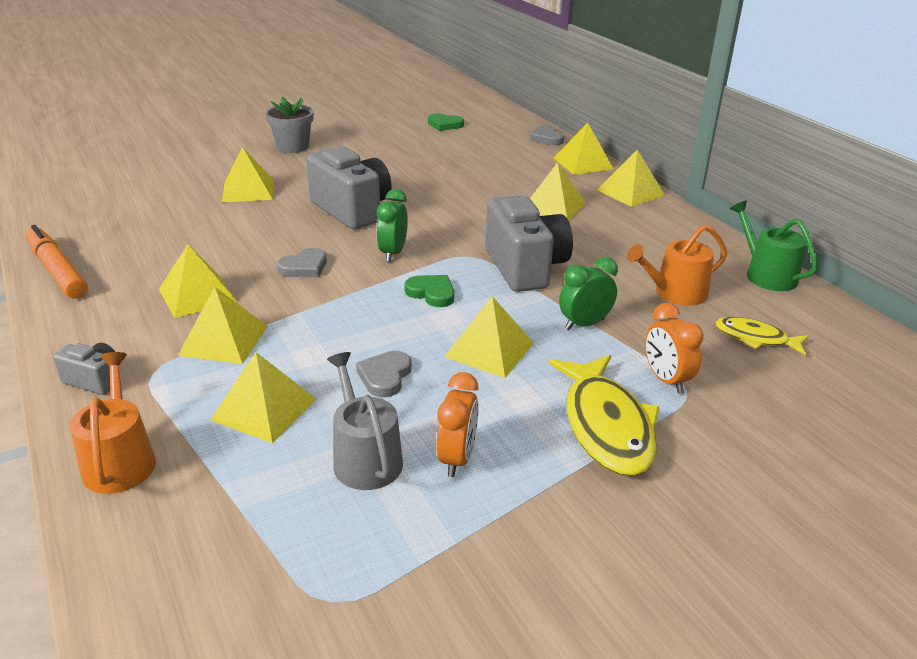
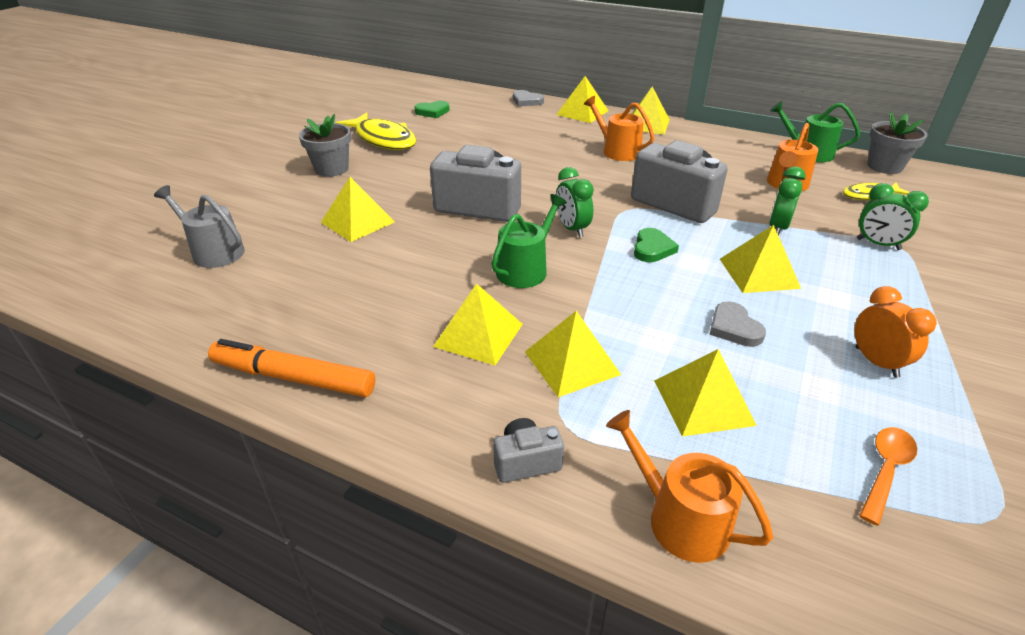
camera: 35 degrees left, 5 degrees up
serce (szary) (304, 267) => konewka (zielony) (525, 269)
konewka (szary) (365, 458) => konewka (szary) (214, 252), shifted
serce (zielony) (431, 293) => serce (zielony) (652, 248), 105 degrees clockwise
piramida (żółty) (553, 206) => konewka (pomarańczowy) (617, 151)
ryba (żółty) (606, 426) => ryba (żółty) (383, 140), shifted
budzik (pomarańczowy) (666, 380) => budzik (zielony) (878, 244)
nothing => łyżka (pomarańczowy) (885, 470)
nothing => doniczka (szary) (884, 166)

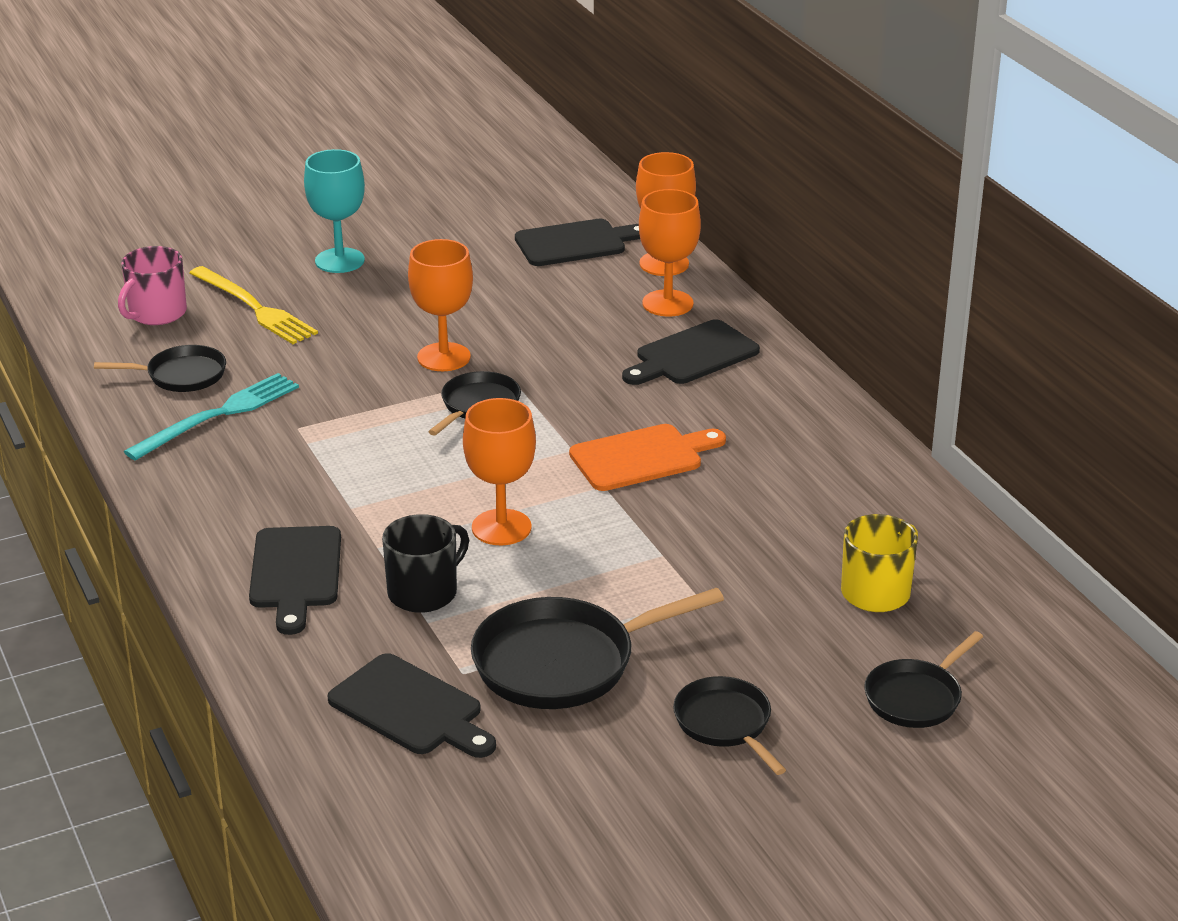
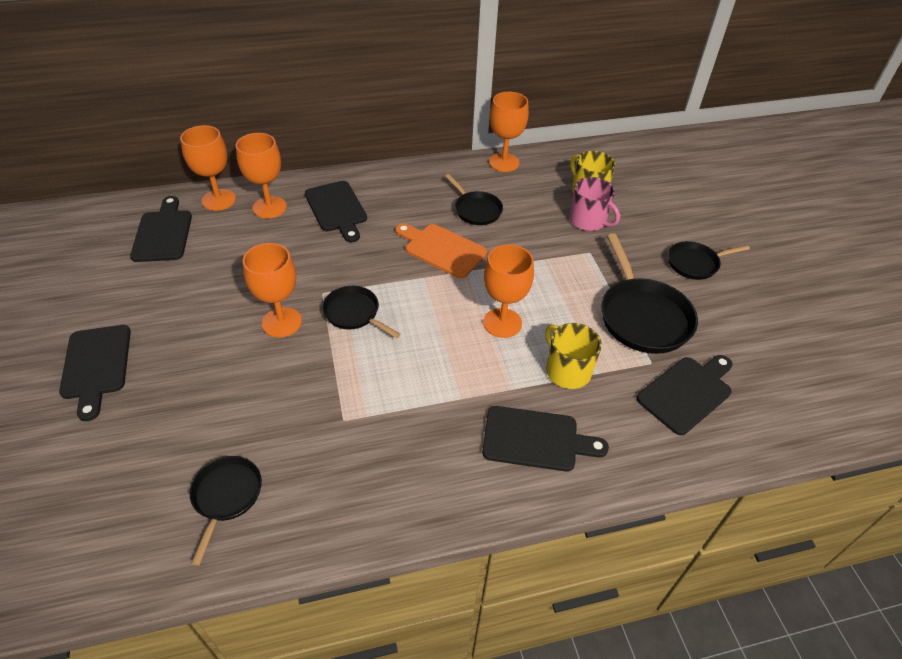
camera: 80 degrees left, 15 degrees up
kubek (różowy) (156, 313) => kubek (różowy) (588, 221), shifted
widelec (turkusowy) (218, 415) => nothing
widelec (żółty) (254, 308) => nothing
kielich (turkusowy) (339, 261) => deska do krojenia (czarny) (96, 366)
kubek (czarny) (424, 592) => kubek (żółty) (567, 370)
deska do krojenia (pomarańczowy) (642, 457) => deska do krojenia (pomarańczowy) (442, 249), 45 degrees counterclockwise
patelnia (czarny) (916, 697) => patelnia (czarny) (476, 210), shifted
nothing => kielich (pomarańczowy) (504, 162)

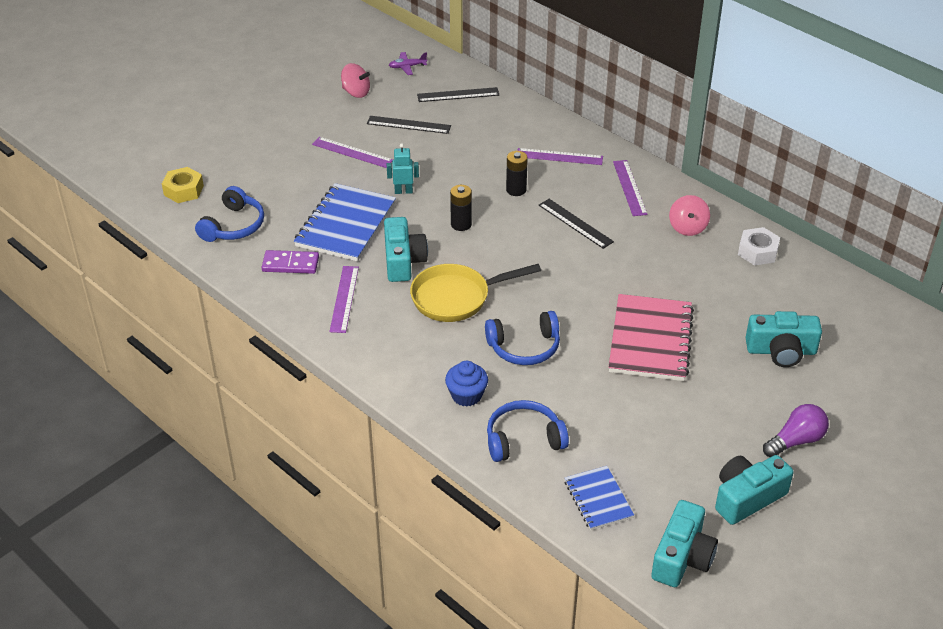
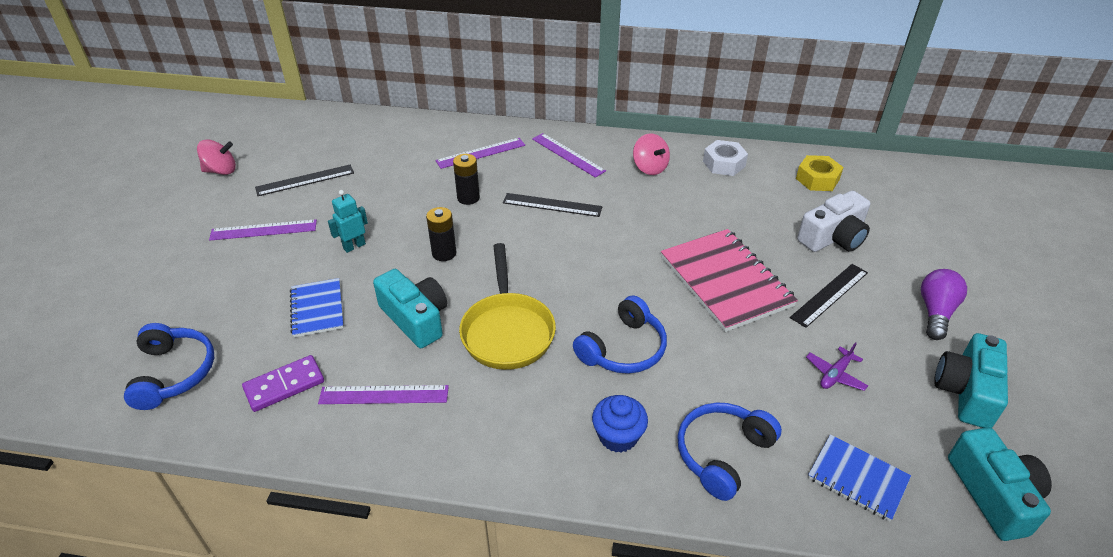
camera: 35 degrees left, 0 degrees up
nakrętka (żółty) (183, 190) => nakrętka (żółty) (817, 179), shifted
zeszyt (niebieski) (345, 225) => zeszyt (niebieski) (317, 309), x0.56
linijka (fioletowy) (344, 299) => linijka (fioletowy) (384, 395), 60 degrees counterclockwise
samolot (fioletowy) (407, 67) => samolot (fioletowy) (835, 374), shifted
patelnia (żółty) (456, 298) => patelnia (żółty) (507, 331), 45 degrees counterclockwise
linijka (czarny) (458, 95) => linijka (czarny) (829, 295), shifted
aparat fotograficzny (turkusowy) (781, 351) => aparat fotograficzny (biały) (833, 237)

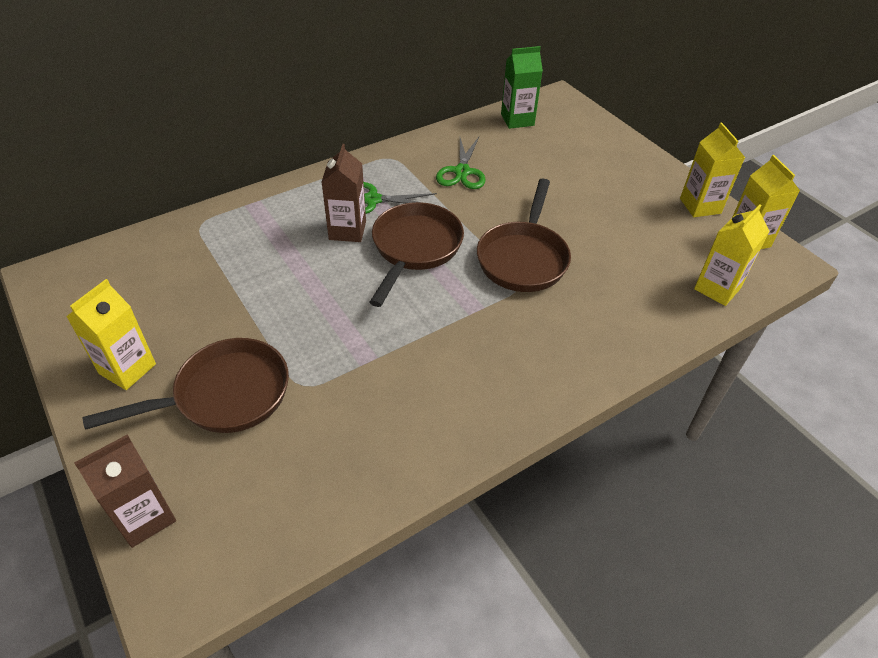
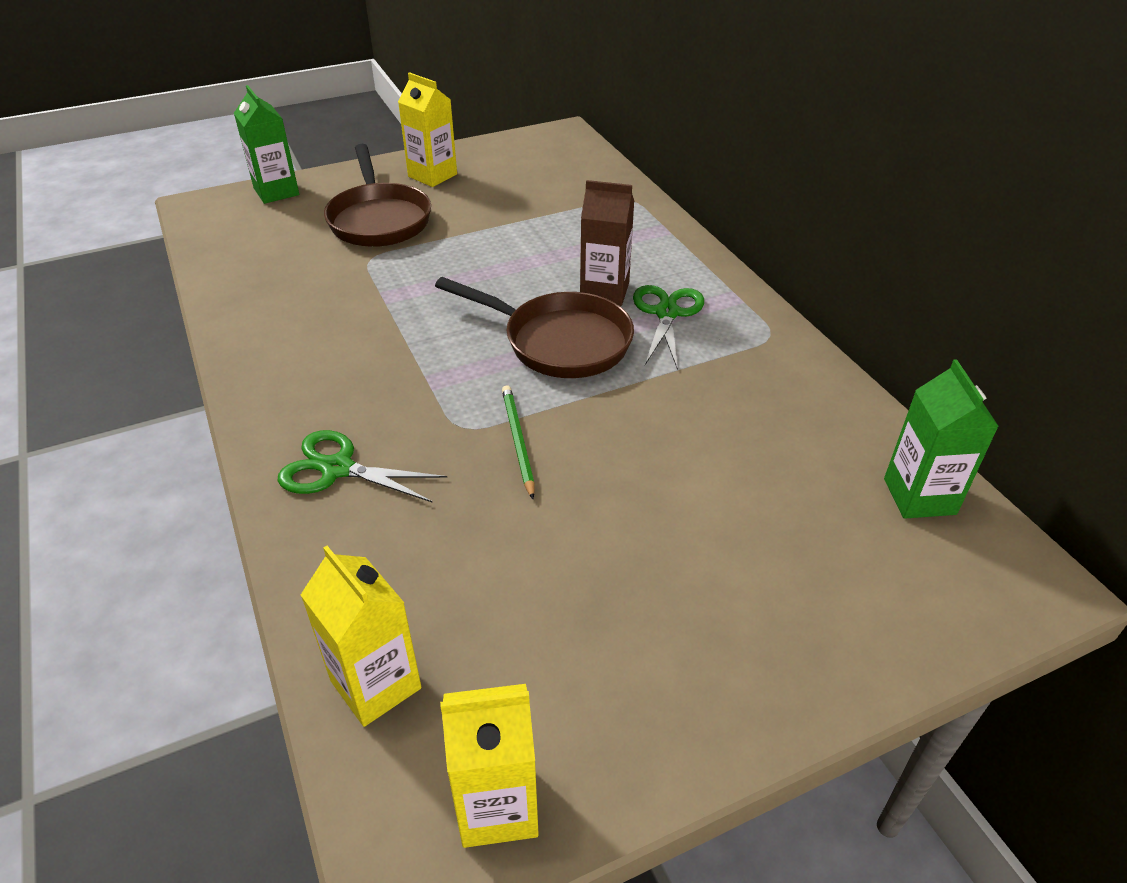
camera: 100 degrees right, 5 degrees down
karton mleka (brązowy) (145, 517) => karton mleka (zielony) (276, 192)
nożyczki (zielony) (462, 172) => nożyczki (zielony) (337, 469), shifted
patelnia (brązowy) (523, 258) => ołówek (zielony) (518, 441)
karton mleka (żółty) (700, 206) => nothing

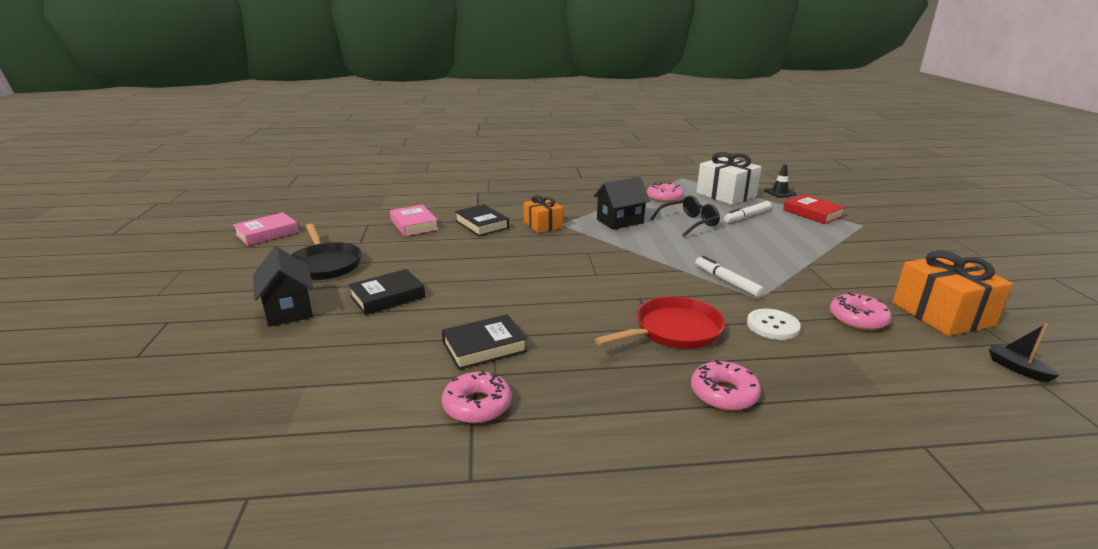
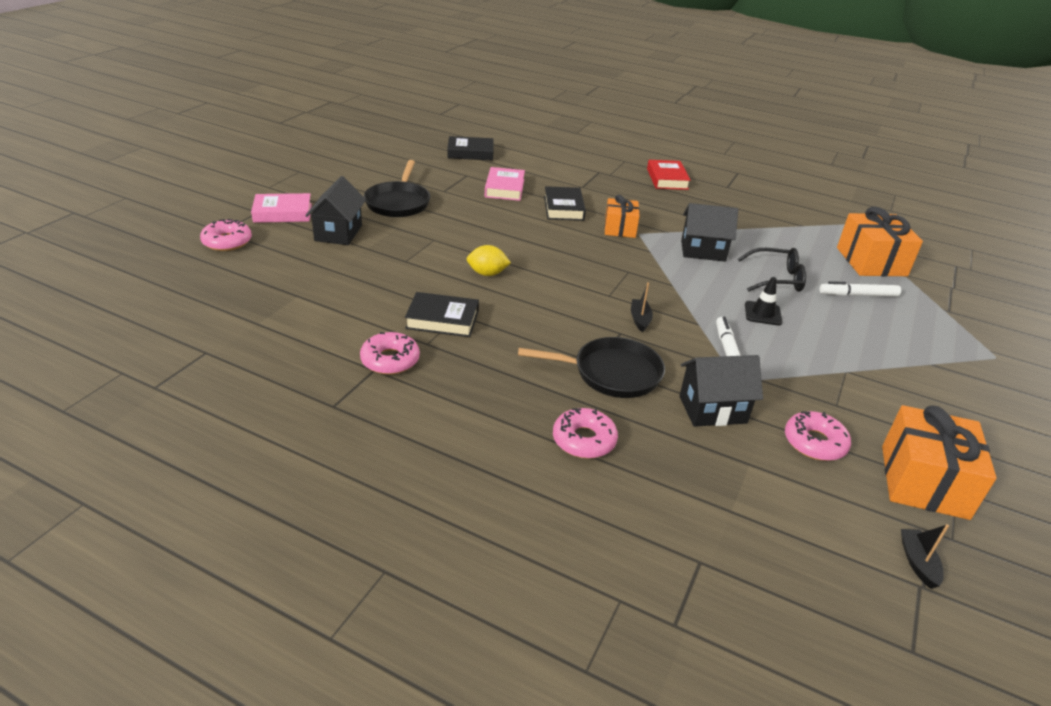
camera: 30 degrees right, 10 degrees up
książka (różowy) (267, 233) => książka (różowy) (283, 213), shifted
książka (czarny) (387, 297) => książka (czarny) (470, 153), shifted
patelnia (czerwony) (673, 331) => patelnia (czarny) (611, 373)
donut (różowy) (664, 197) => donut (różowy) (227, 242), shifted
prezent (biały) (726, 195) => prezent (pomarańczowy) (871, 261)
guzik (biały) (772, 326) => domek (czarny) (712, 410)
pachołek (czarny) (780, 192) => pachołek (czarny) (763, 313), shifted
książka (czerwony) (812, 213) => książka (czerwony) (667, 179), shifted
nothing => cytryna (żółty) (487, 273)
nothing => łódka (czarny) (640, 319)

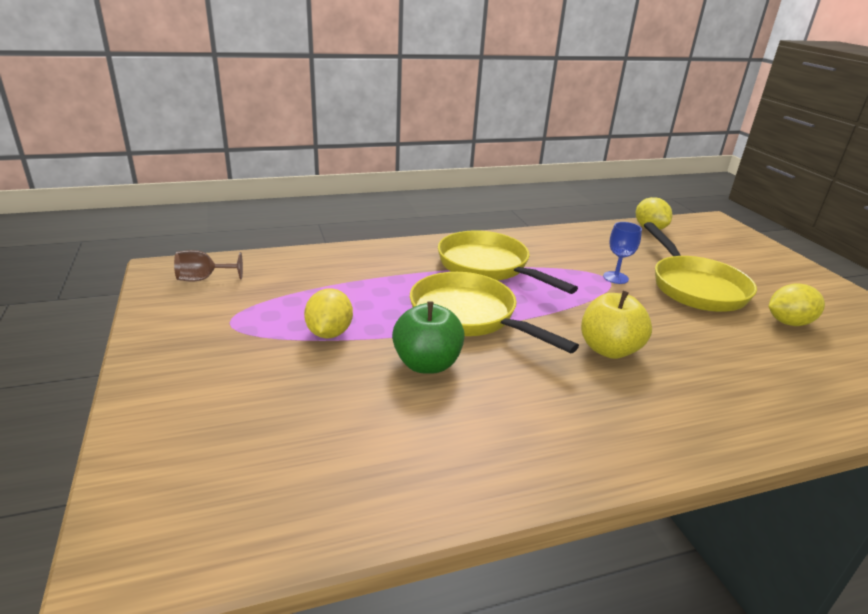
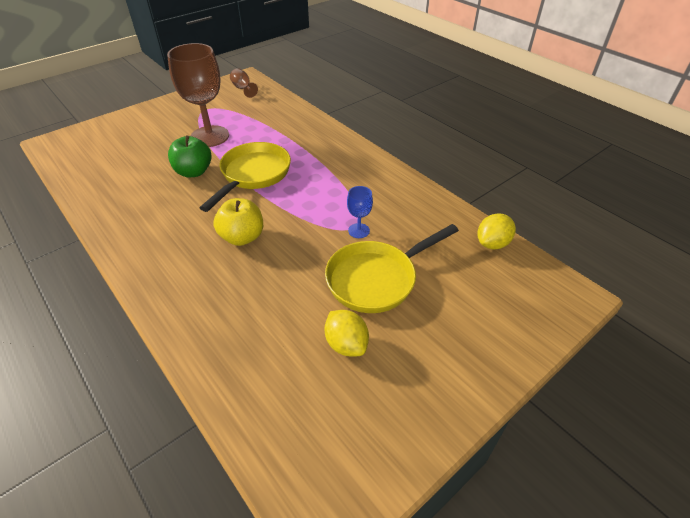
camera: 70 degrees right, 15 degrees up
cytryna (żółty) (329, 333) => kielich (brązowy) (210, 136)
patelnia (żółty) (488, 267) => nothing

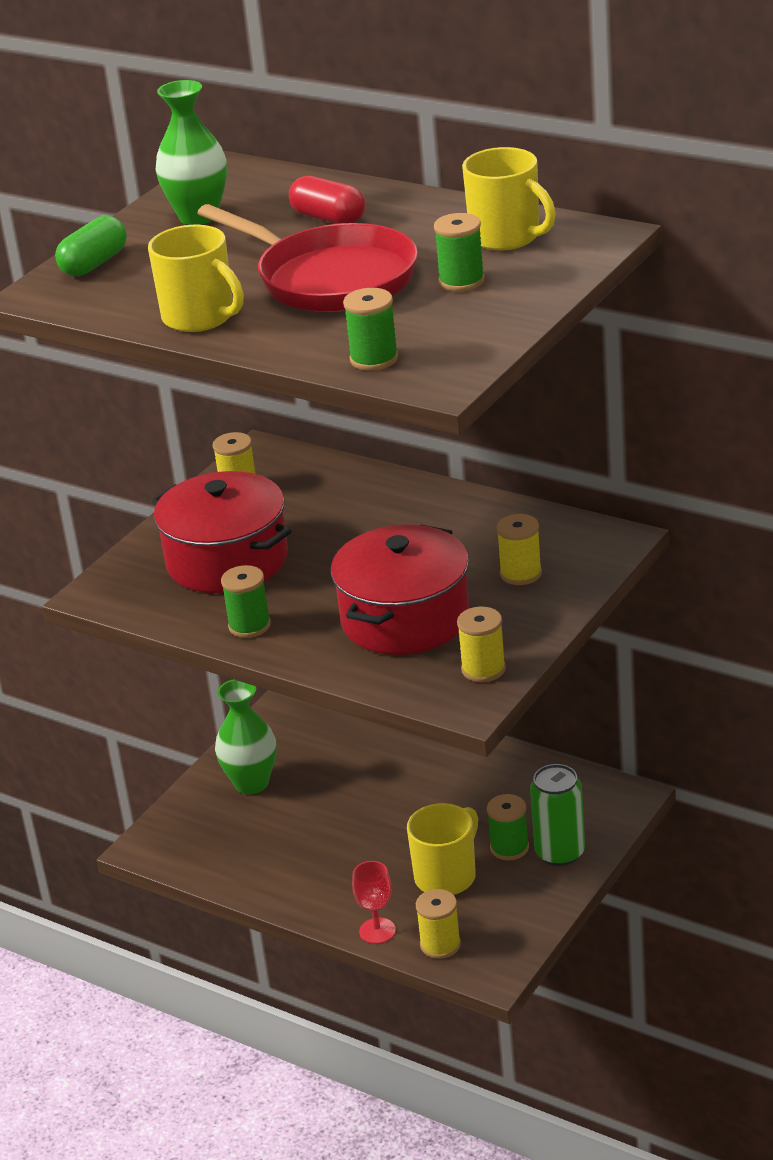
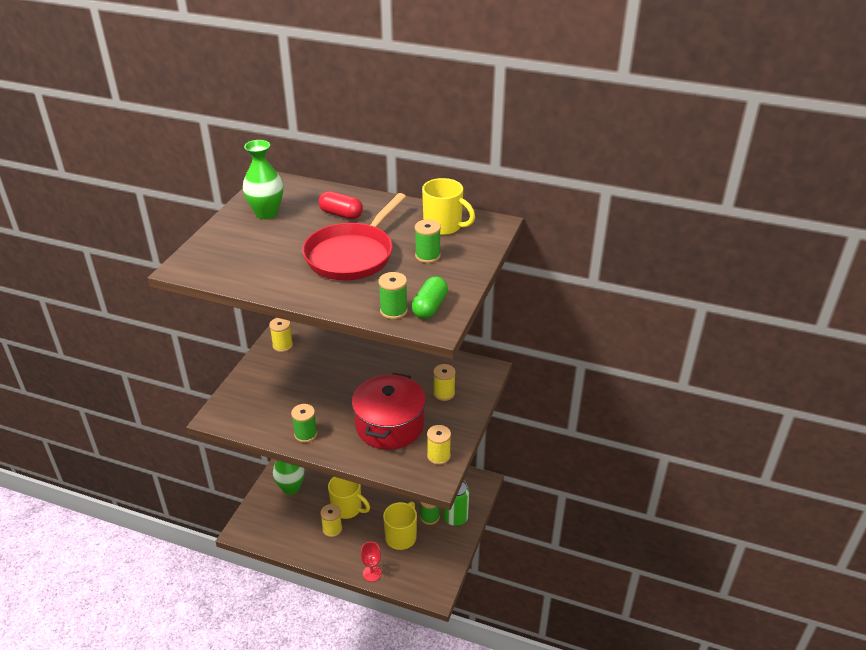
camera: 15 degrees left, 5 degrees up
kapsułka (zielony) (94, 264) => kapsułka (zielony) (429, 307), shifted
kubek (żółty) (200, 318) => kubek (żółty) (347, 508), shifted
garnek (czerwony) (227, 560) => nothing
patelnia (czerwony) (329, 278) => patelnia (czerwony) (352, 255), 90 degrees clockwise
szpulka (żółty) (440, 945) => szpulka (żółty) (332, 529), shifted

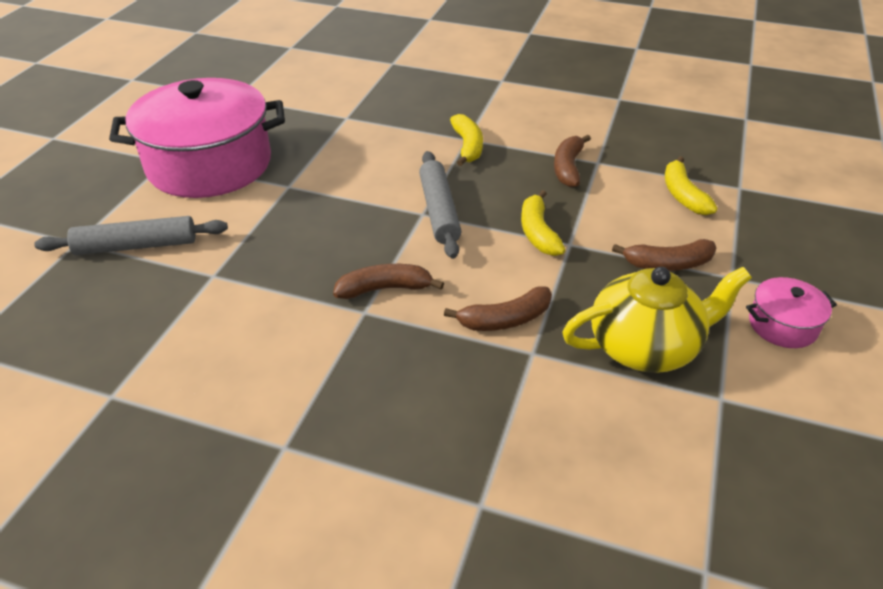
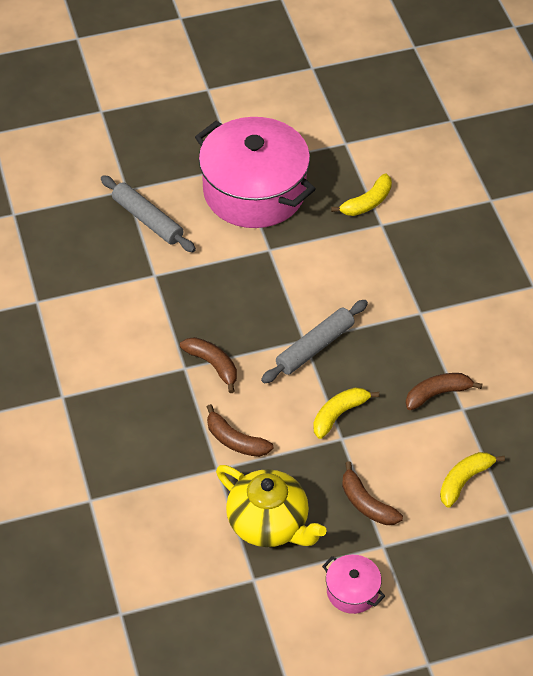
camera: 55 degrees right, 10 degrees up
banan (żółty) (467, 146) => banan (żółty) (367, 202), shifted

